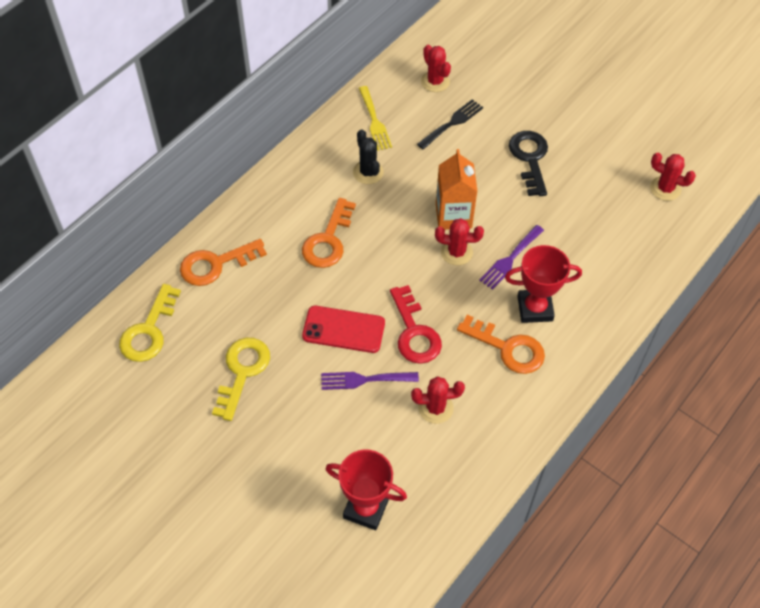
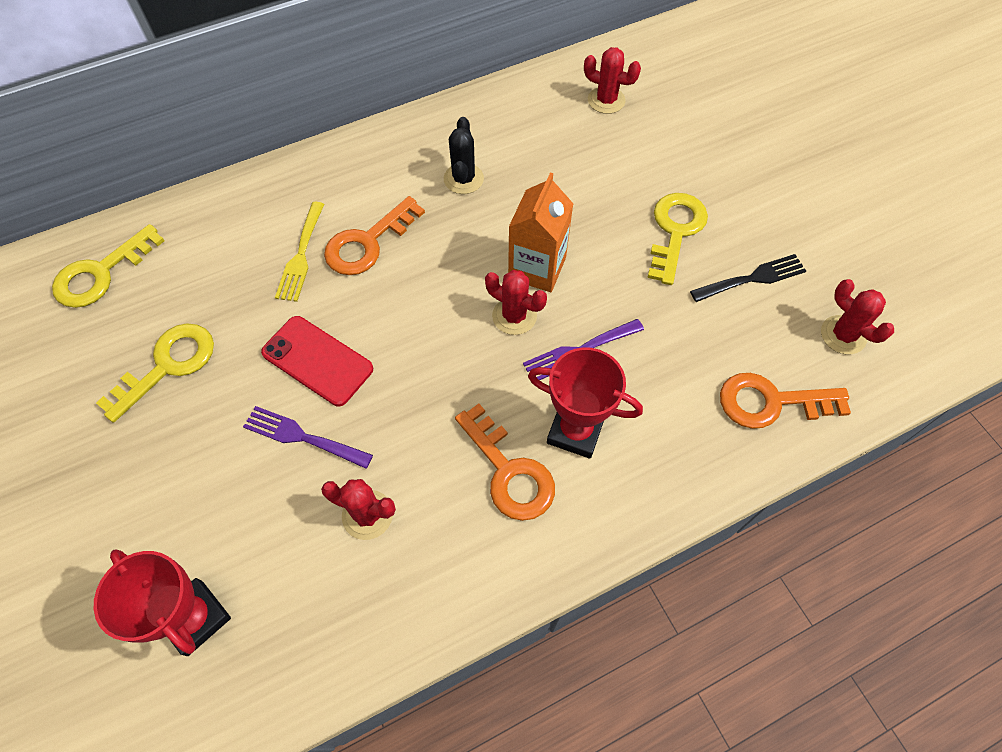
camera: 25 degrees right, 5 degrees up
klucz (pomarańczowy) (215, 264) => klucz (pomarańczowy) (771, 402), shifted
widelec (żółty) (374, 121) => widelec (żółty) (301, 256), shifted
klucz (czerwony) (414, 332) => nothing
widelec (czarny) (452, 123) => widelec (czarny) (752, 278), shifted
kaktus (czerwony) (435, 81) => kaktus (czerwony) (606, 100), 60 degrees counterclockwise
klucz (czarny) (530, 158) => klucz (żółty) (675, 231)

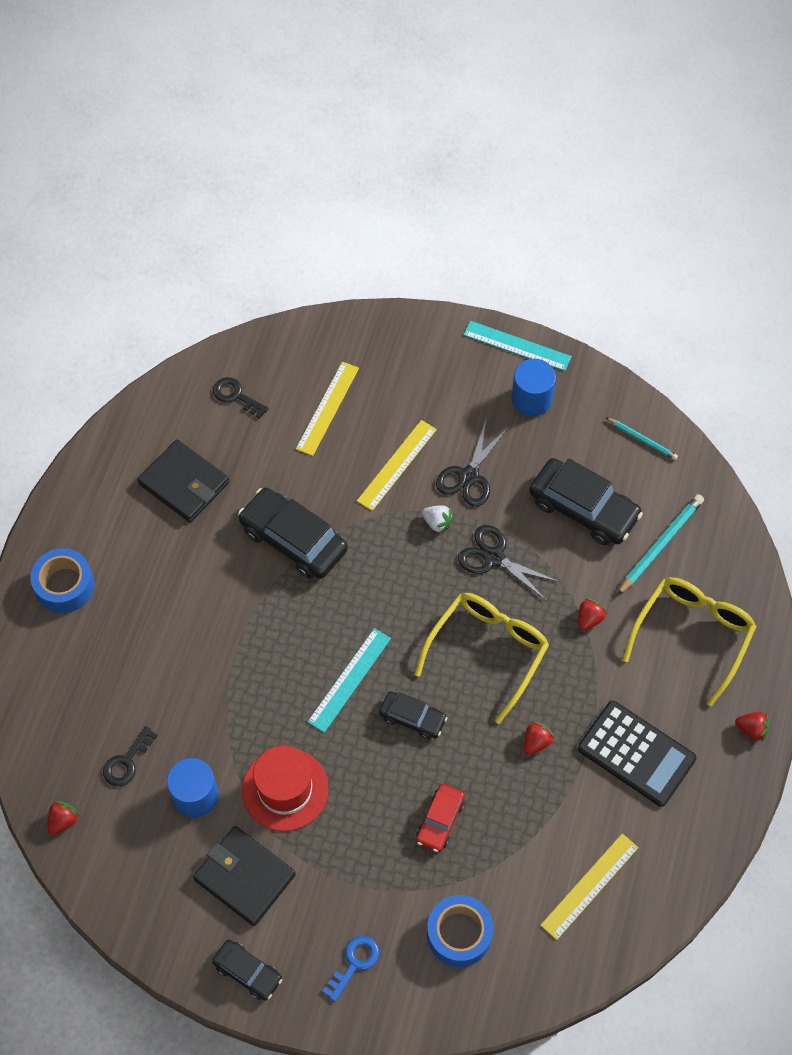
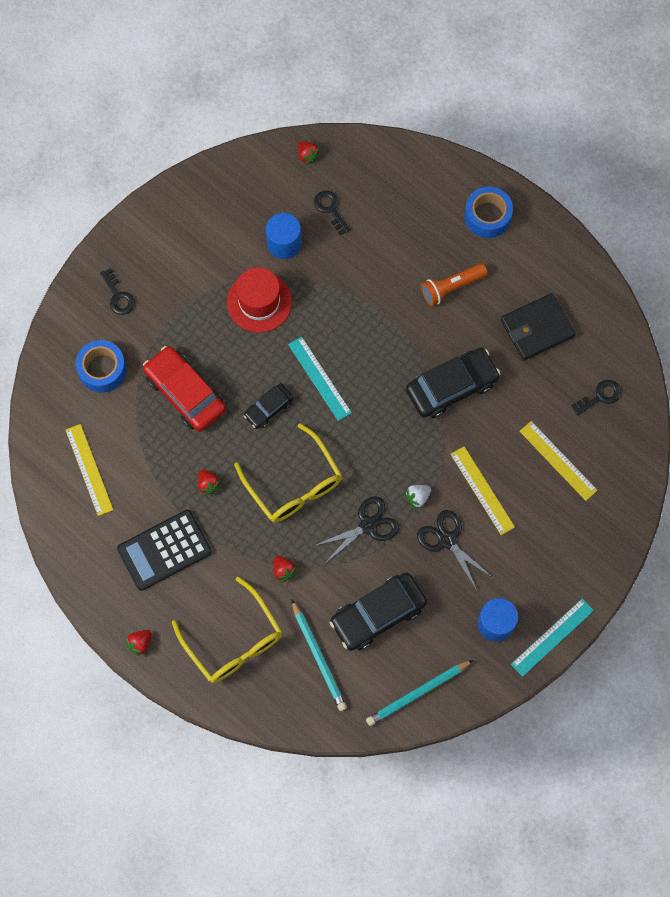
camera: 115 degrees right, 10 degrees up
portfel (czarny) (245, 877) => nothing
samochód (czarny) (247, 972) => nothing
klucz (niebieski) (354, 963) => klucz (czarny) (118, 296)
samochód (czerwony) (440, 820) => samochód (czerwony) (185, 393), x1.78
ołówek (turkusowy) (642, 440) => ołówek (turkusowy) (418, 693), x1.67
nothing => latarka (pomarańczowy) (451, 287)

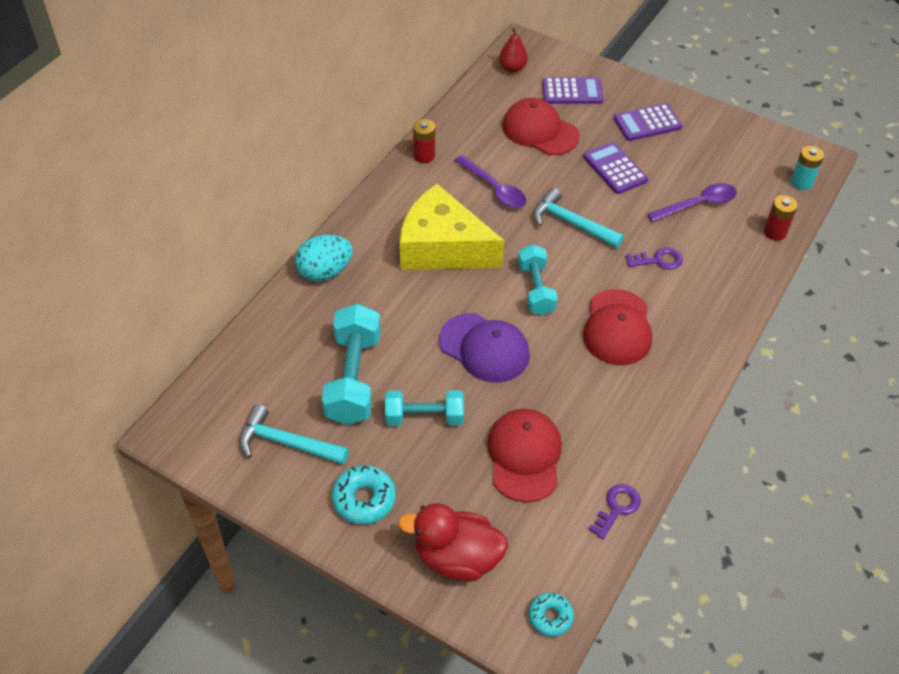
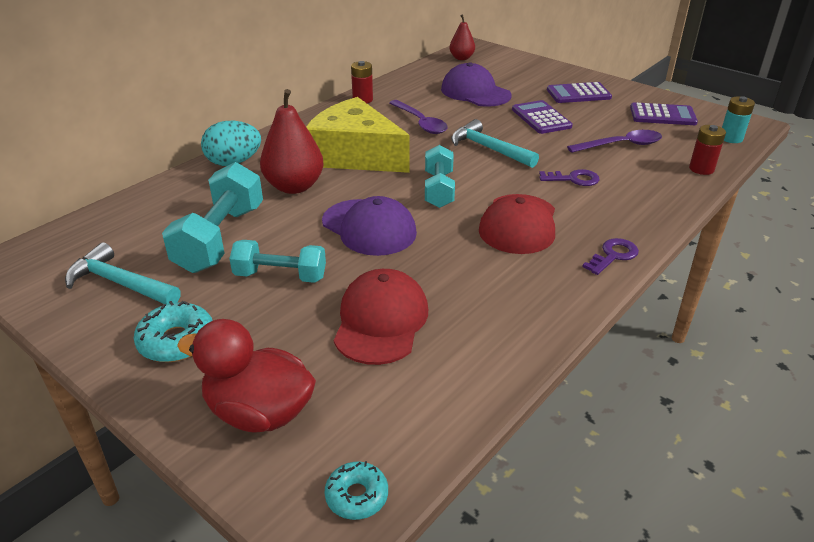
camera: 10 degrees right, 15 degrees down
czapka (czerwony) (540, 131) => czapka (fioletowy) (475, 92)
kalkulator (fioletowy) (572, 91) => kalkulator (fioletowy) (662, 115), shifted
klucz (fioletowy) (617, 508) => klucz (fioletowy) (613, 255), shifted
nothing => gruszka (czerwony) (294, 186)

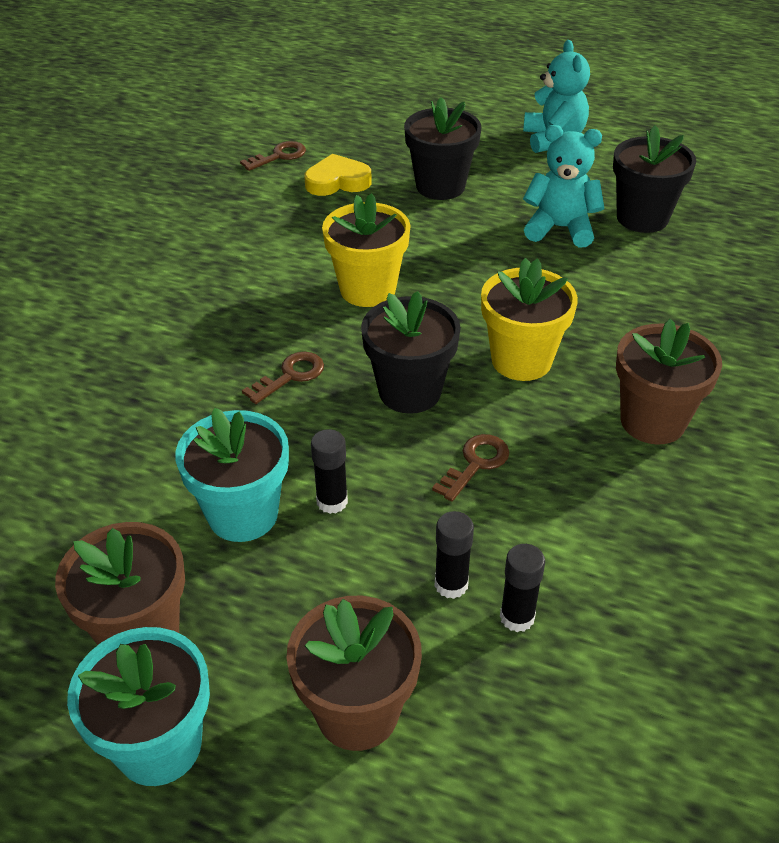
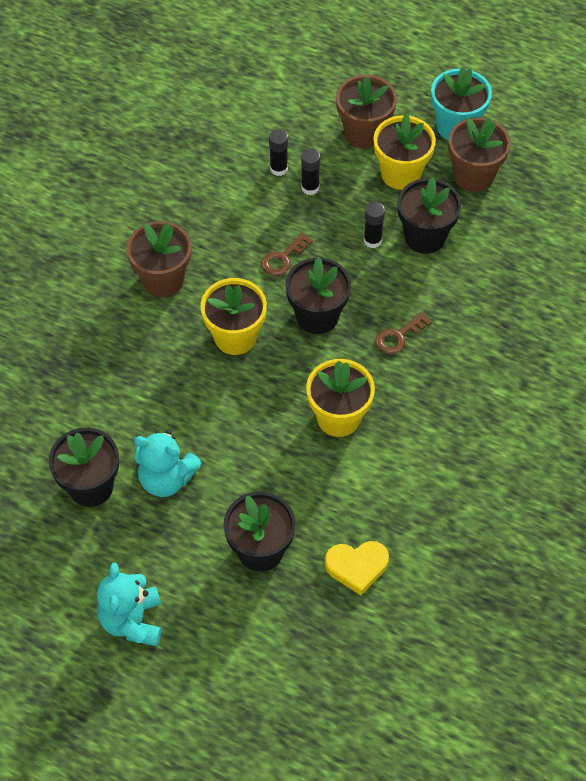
camera: 175 degrees left, 15 degrees up
doniczka (turkusowy) (243, 514) => doniczka (czarny) (425, 237)
klucz (brązowy) (279, 156) => nothing
nothing => doniczka (żółty) (401, 173)

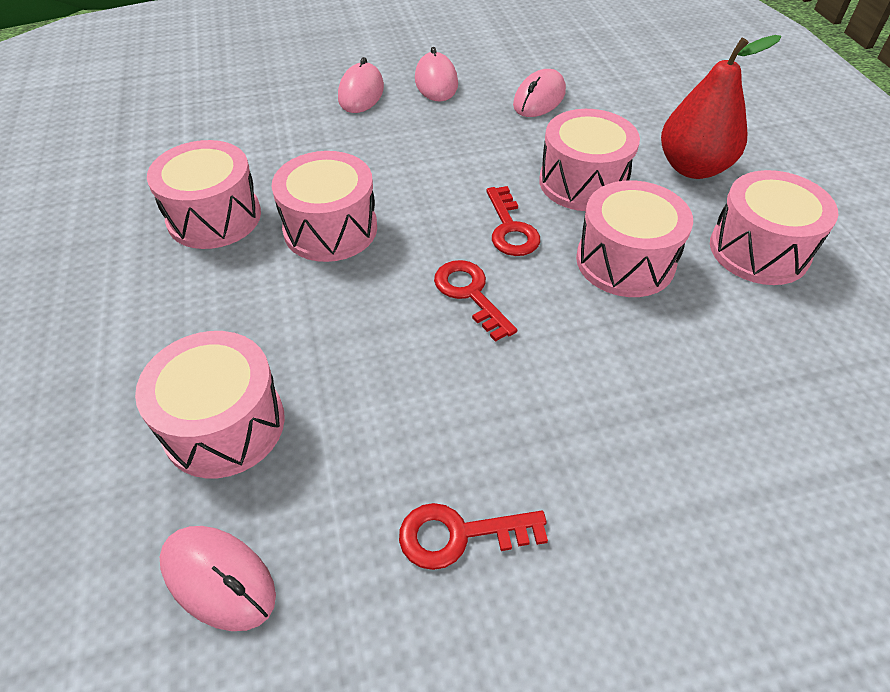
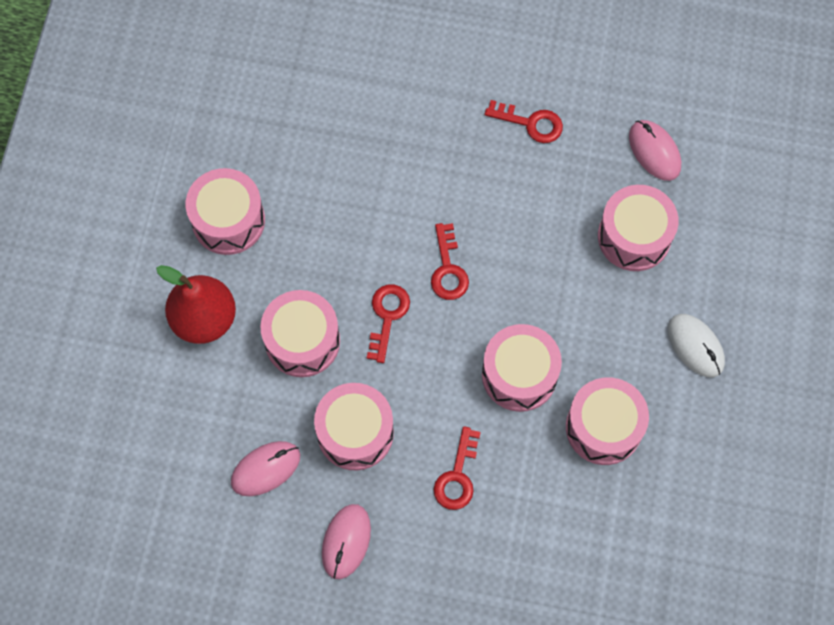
camera: 155 degrees left, 20 degrees up
myszka (różowy) (361, 93) => nothing
bęben (różowy) (625, 261) => bęben (różowy) (355, 433), shifted
nothing => klucz (czerwony) (457, 476)
nothing => myszka (biały) (695, 346)

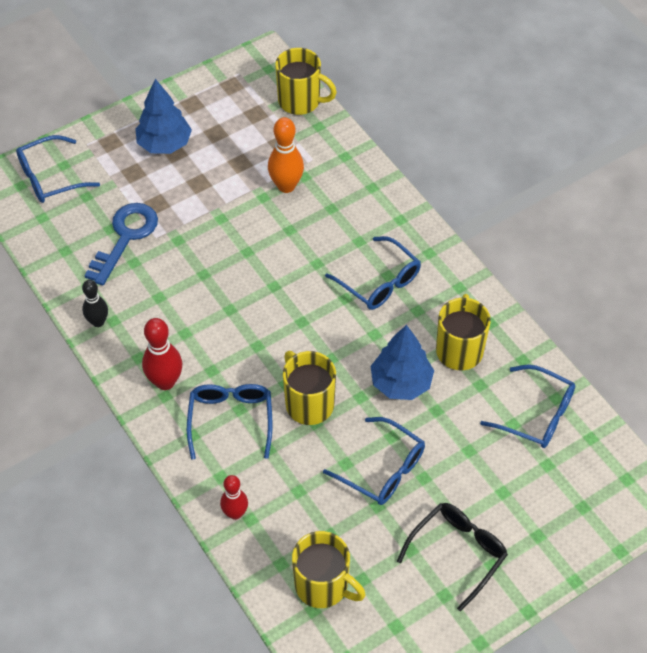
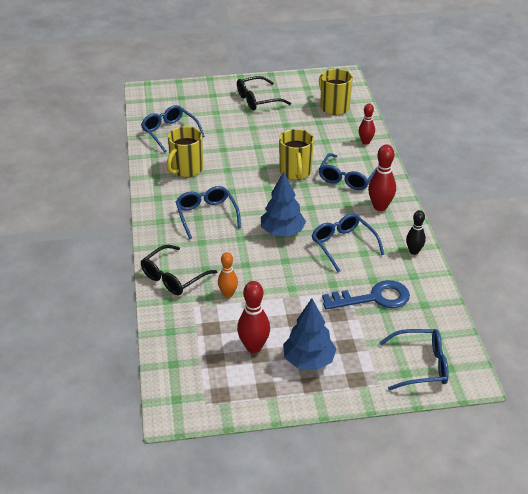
camera: 155 degrees left, 15 degrees down
klucz (niebieski) (125, 238) => klucz (niebieski) (373, 298), 150 degrees counterclockwise
kręgiel (pomarańczowy) (286, 186) => kręgiel (pomarańczowy) (228, 294), x0.66
kubek (żółty) (300, 101) => nothing
okulary (niebieski) (383, 469) => okulary (niebieski) (343, 245), shifted
drzewko (niebieski) (401, 383) => drzewko (niebieski) (282, 232), shifted
nothing => okulary (czarny) (173, 277)
nothing => kręgiel (czerwony) (253, 347)

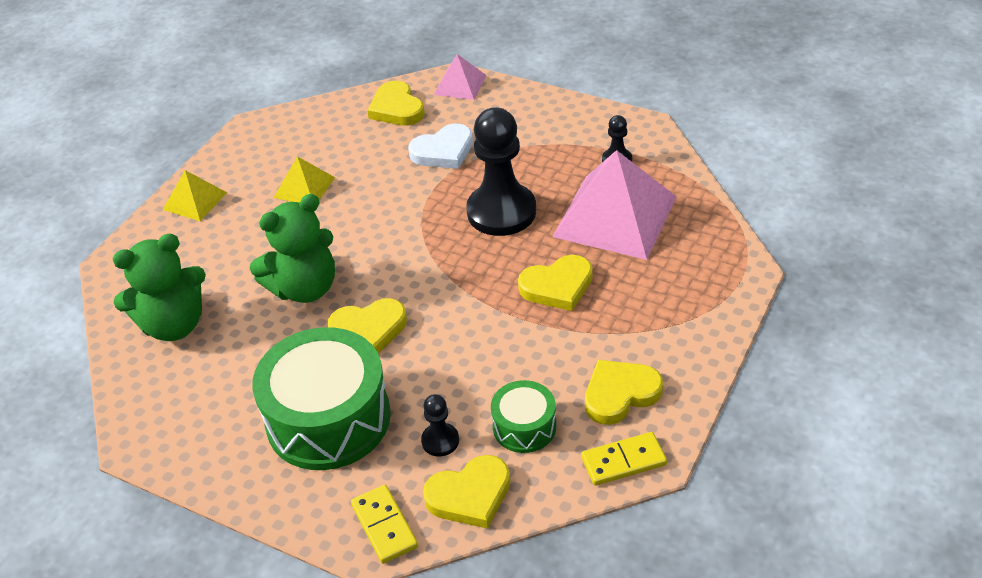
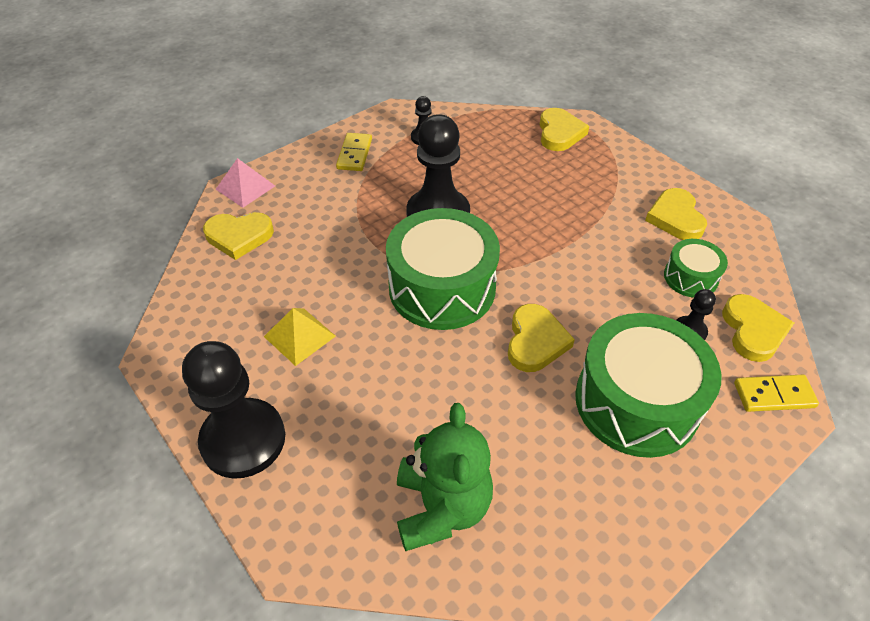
camera: 70 degrees left, 5 degrees up
piramida (żółty) (194, 201) => pionek (czarny) (243, 440)
miś (zielony) (305, 288) => nothing
serce (biały) (443, 151) => nothing
serce (żółty) (557, 286) => serce (żółty) (559, 133), shifted
piramida (różowy) (615, 216) => nothing
kostka domina (żółty) (623, 461) => kostka domina (żółty) (354, 154), shifted
nothing => bęben (zielony) (442, 287)

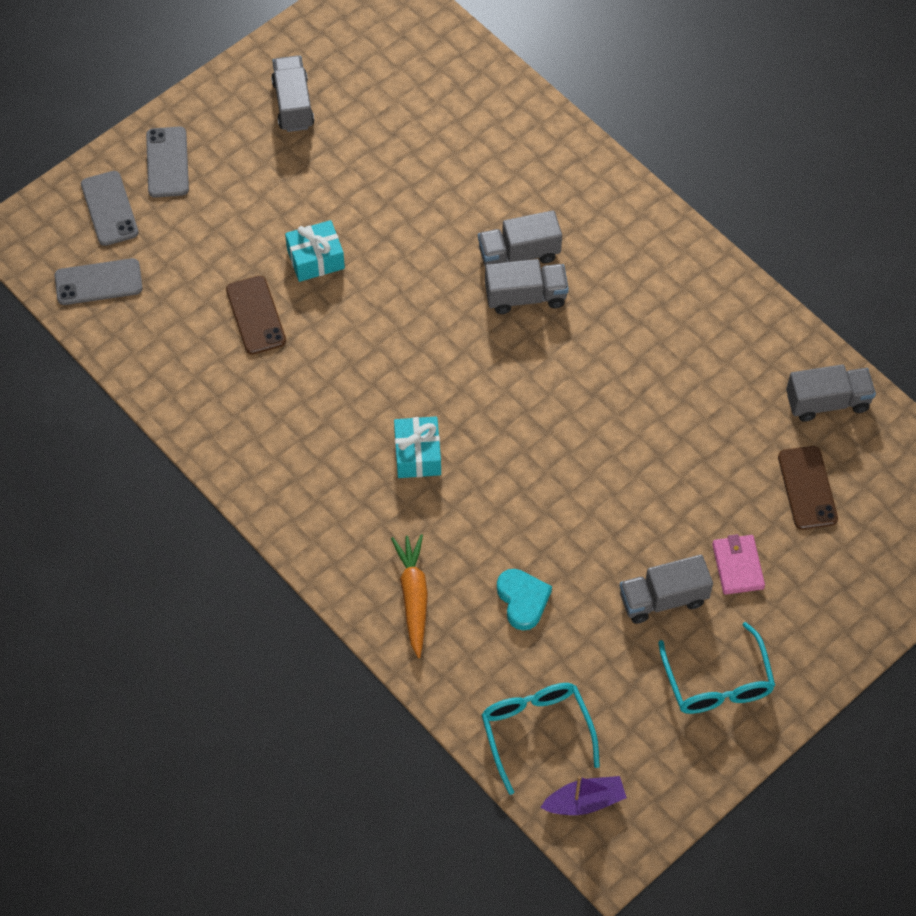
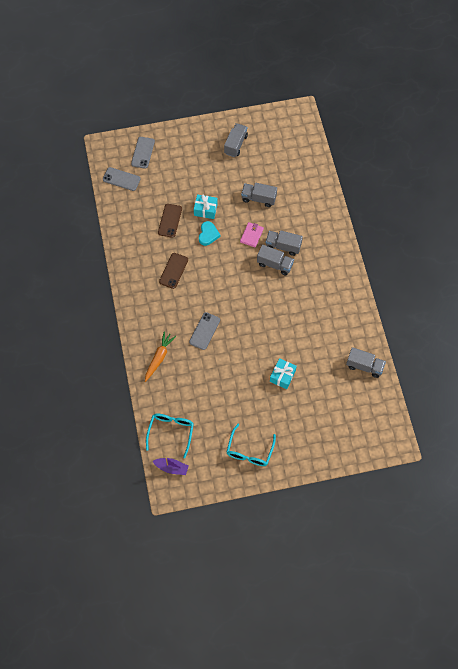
camera: 30 degrees right, 5 degrees up
telefon (szary) (167, 162) => telefon (szary) (204, 331), shifted
prezent (turkusowy) (417, 454) => prezent (turkusowy) (282, 376), shifted
serce (turkusowy) (523, 600) => serce (turkusowy) (208, 234), shifted
ciężarówka (szary) (663, 599) => ciężarówka (szary) (258, 198), shifted
portfel (różowy) (737, 566) => portfel (różowy) (251, 235), shifted
telefon (brązowy) (807, 488) => telefon (brązowy) (173, 271), shifted

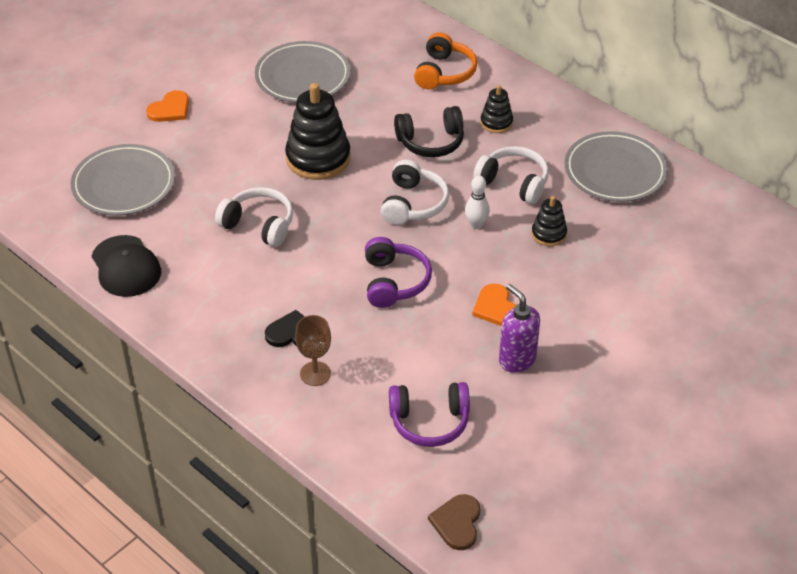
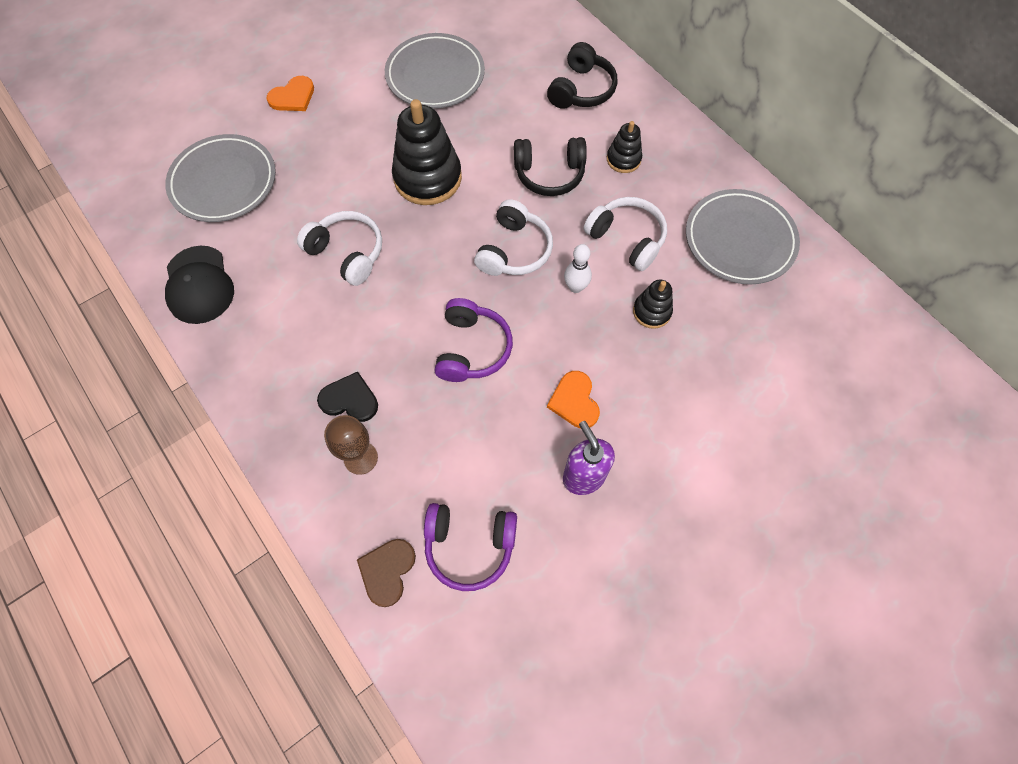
camera: 10 degrees right, 20 degrees up
słuchawki (pomarańczowy) (444, 73) => słuchawki (czarny) (581, 90)
serce (brązowy) (457, 523) => serce (brązowy) (387, 571), shifted

